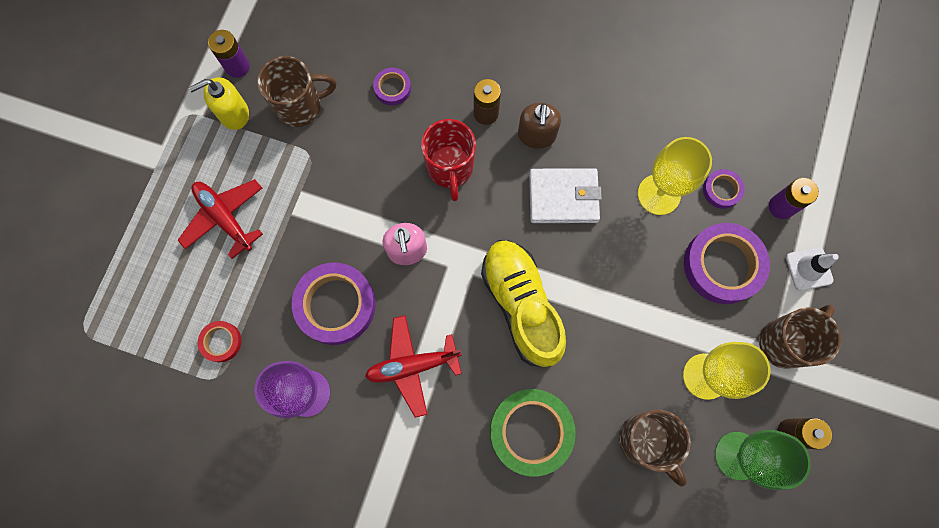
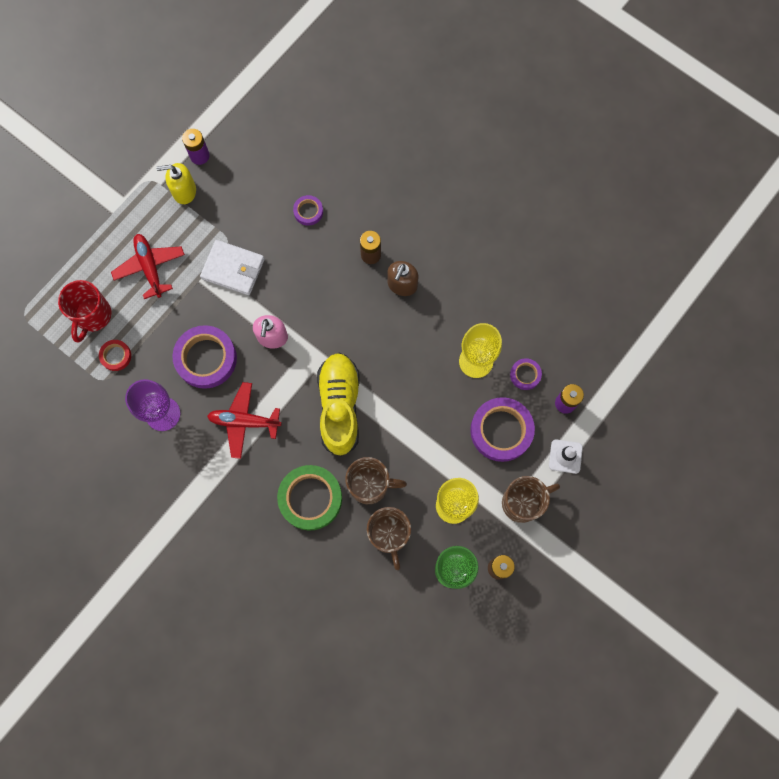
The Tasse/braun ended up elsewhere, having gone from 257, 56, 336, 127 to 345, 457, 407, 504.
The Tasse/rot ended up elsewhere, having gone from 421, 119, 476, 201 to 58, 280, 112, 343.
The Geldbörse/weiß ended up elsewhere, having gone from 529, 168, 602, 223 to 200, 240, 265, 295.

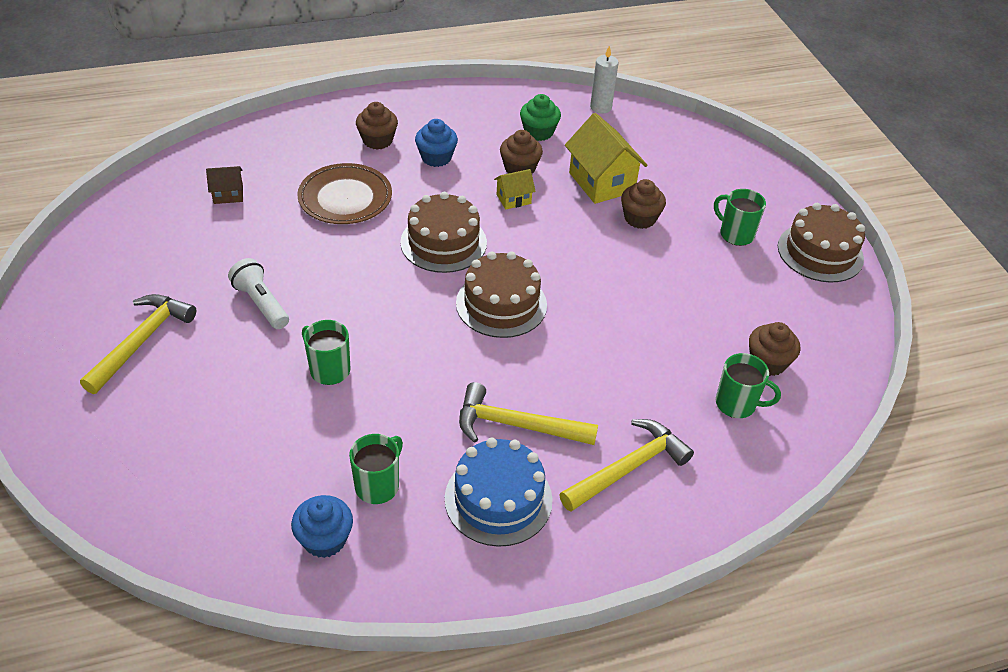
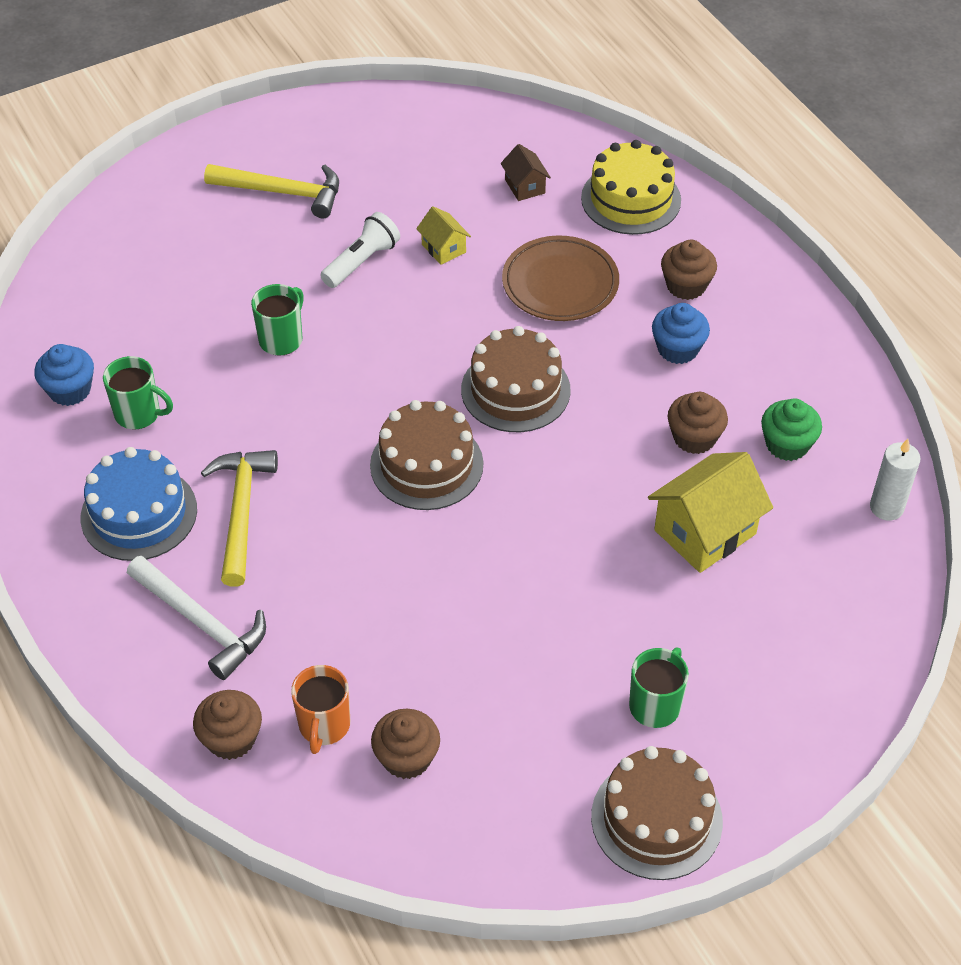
The Haus/gelb ended up elsewhere, having gone from 494, 169, 536, 210 to 416, 206, 471, 265.
The Muffin/braun ended up elsewhere, having gone from 621, 179, 666, 229 to 193, 690, 262, 760.
What was the Tasse/grün at 716, 353, 781, 418 turned into the Tasse/orange at 291, 665, 350, 754.
What was the Hammer/gelb at 559, 419, 694, 512 turned into the Hammer/weiß at 127, 556, 266, 680.
The second view gained the Kuchen/gelb at 581, 140, 681, 235.

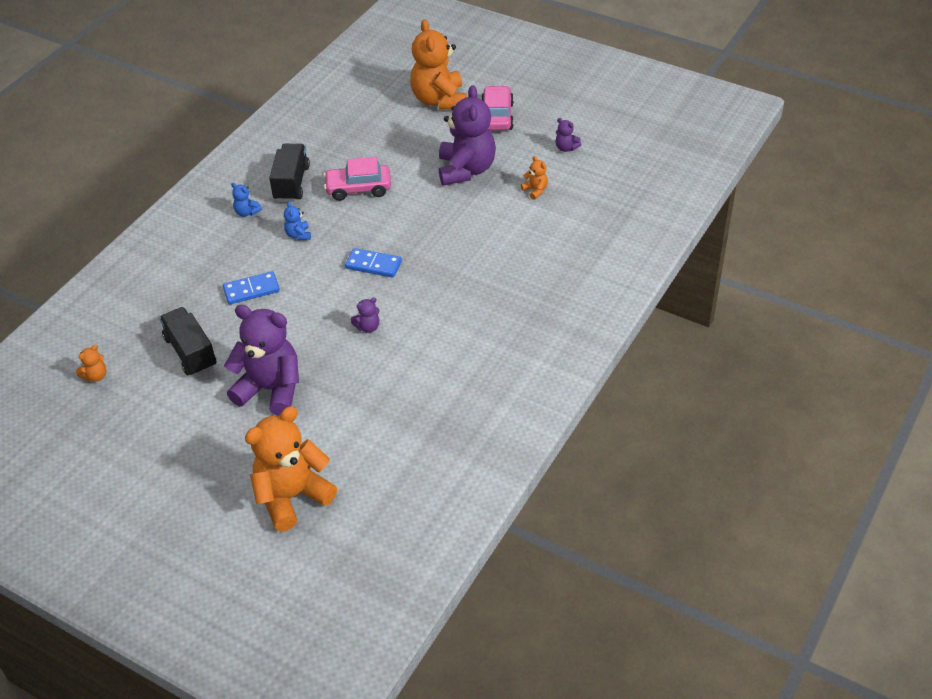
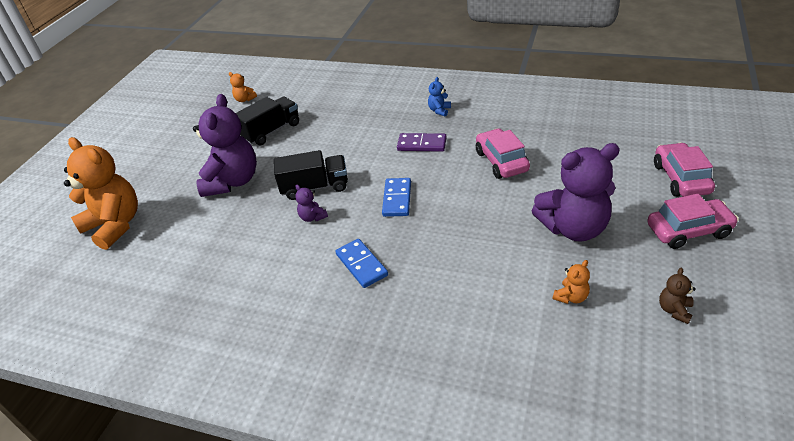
Where the Teddybär/orange stood at 410, 19, 467, 110, the Auto/rosa came to stand at 654, 142, 715, 197.
What was the Teddybär/lila at 555, 118, 581, 152 turned into the Teddybär/braun at 659, 268, 696, 324.
The Lastwagen/schwarz ended up elsewhere, having gone from 269, 144, 310, 202 to 274, 150, 348, 200.
Where the Teddybär/blau stood at 284, 201, 311, 240, the Dominostein/lila came to stand at 397, 133, 447, 152.
The Dominostein/blau ended up elsewhere, having gone from 223, 271, 280, 305 to 335, 239, 388, 288.

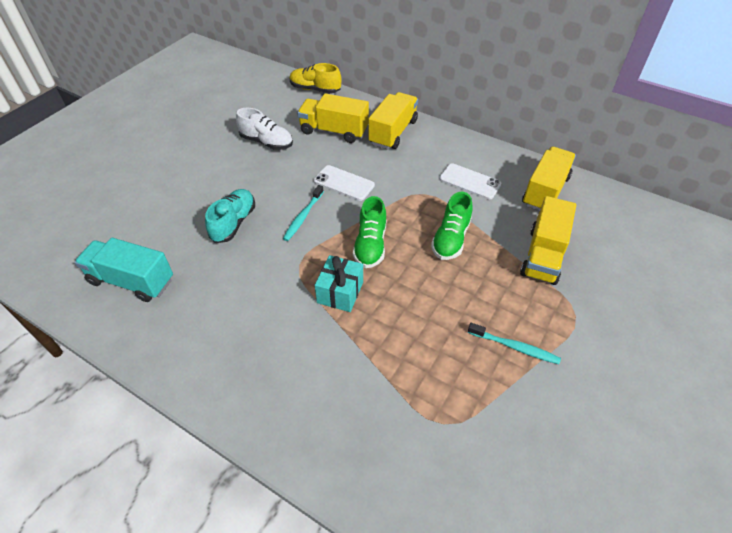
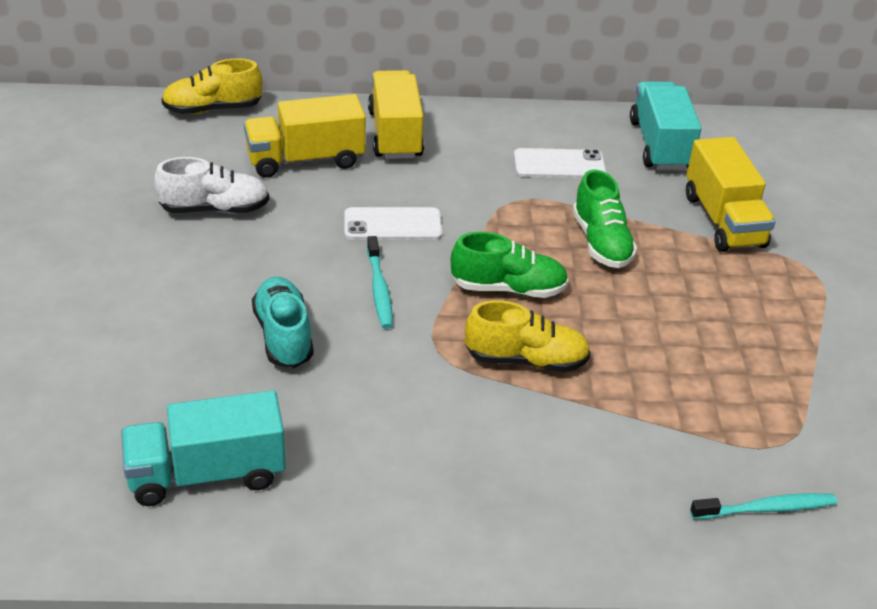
What was the Lastwagen/gelb at 522, 147, 576, 211 turned into the Lastwagen/türkis at 630, 81, 701, 170.
The Schuh/grün at 353, 196, 386, 268 ended up facing another way, 60 degrees counterclockwise from before.
Where the Geschenk/türkis stood at 315, 255, 363, 312, the Schuh/gelb came to stand at 465, 300, 591, 372.
The Zahnbürste/türkis ended up elsewhere, having gone from 468, 323, 561, 364 to 690, 493, 837, 519.

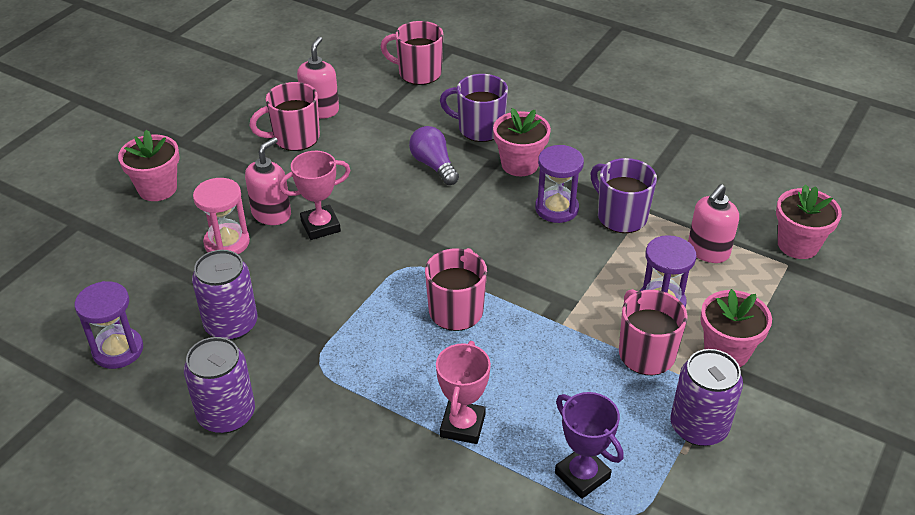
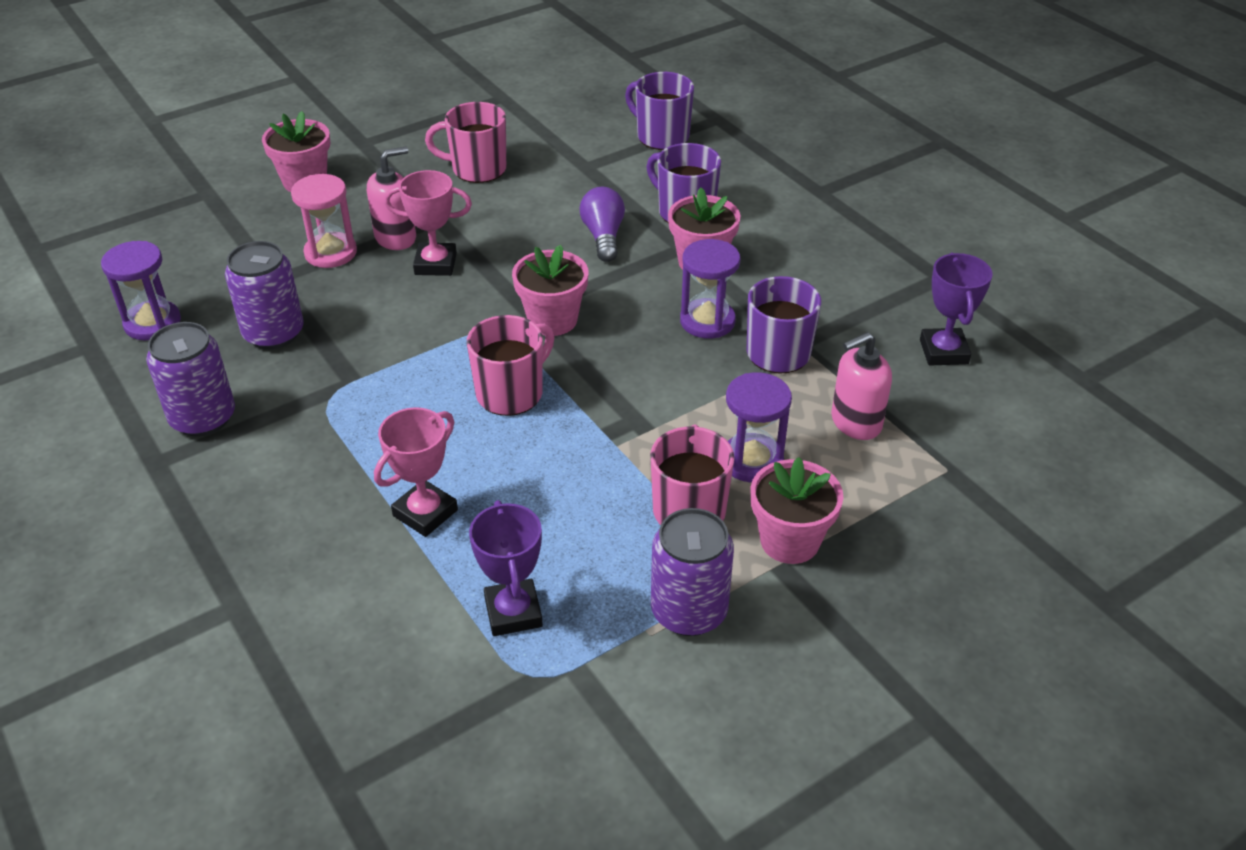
What was the Tasse/rosa at 380, 21, 443, 85 turned into the Tasse/lila at 625, 72, 694, 150.
The second view lost the Seifenspender/rosa at 297, 37, 339, 119.
The Blumentopf/rosa ended up elsewhere, having gone from 776, 184, 842, 259 to 512, 245, 588, 336.
The second view gained the Pokal/lila at 920, 253, 993, 366.

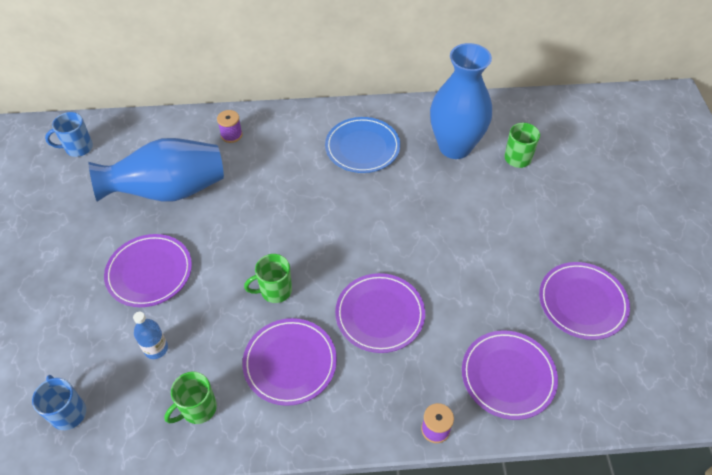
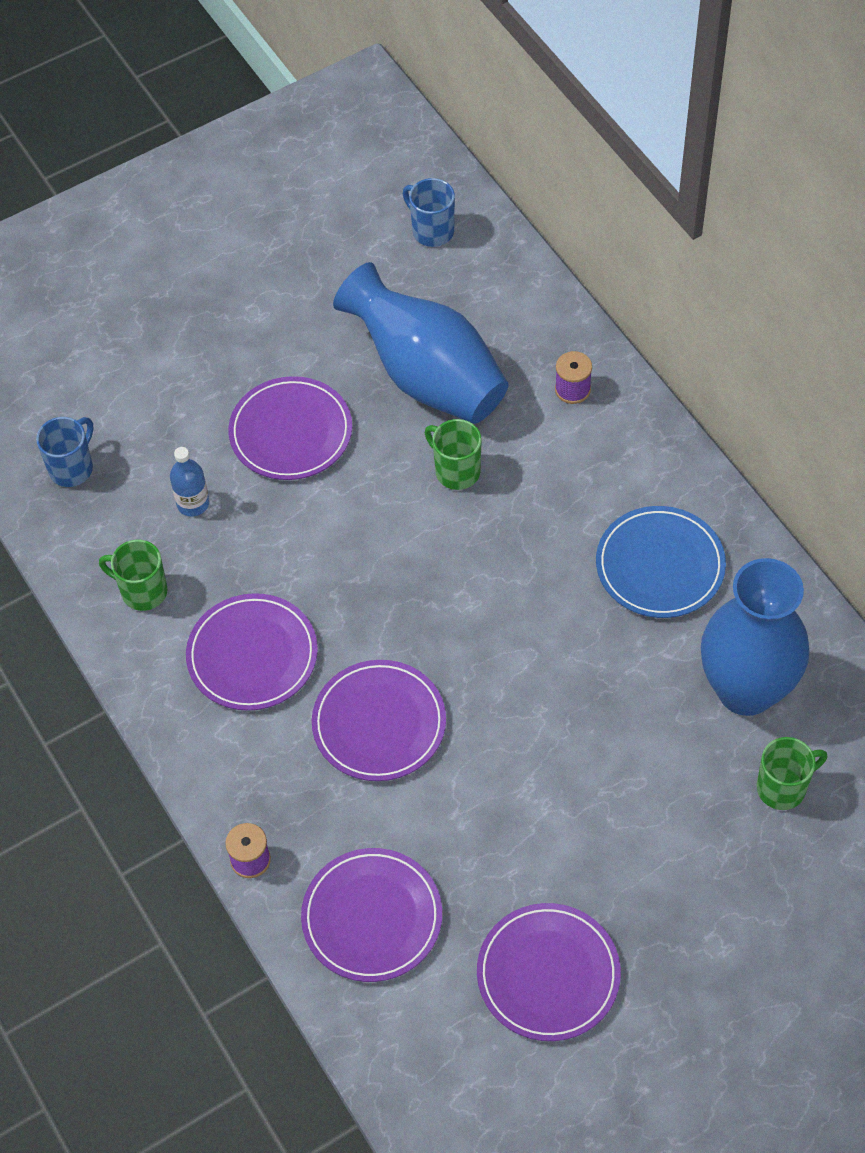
The Tasse/grün ended up elsewhere, having gone from 244, 254, 292, 303 to 425, 419, 482, 490.

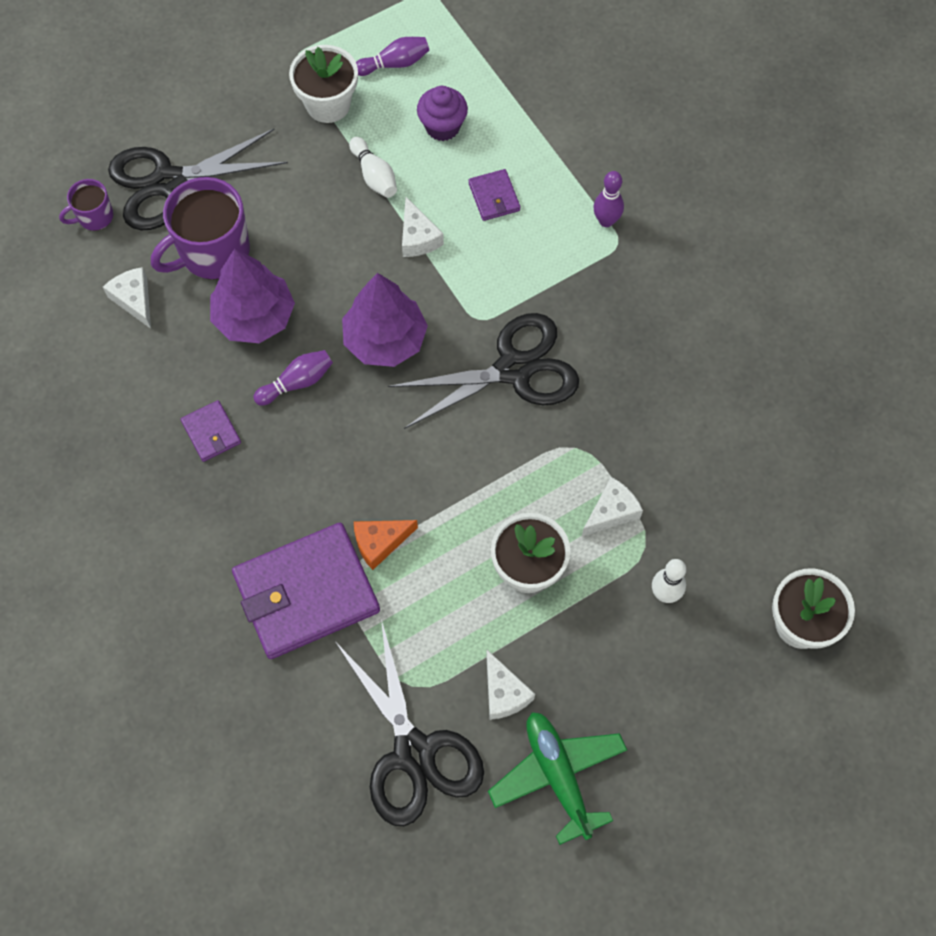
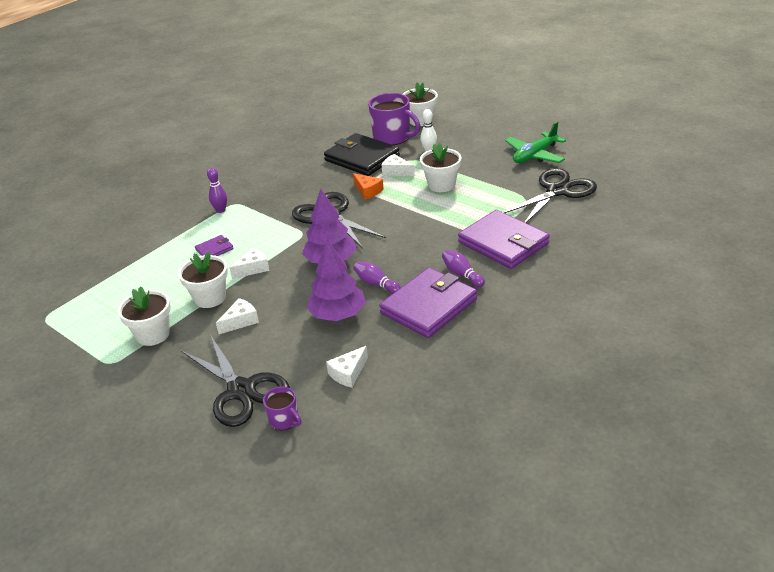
The Bowlingkegel/lila ended up elsewhere, having gone from 356, 37, 430, 76 to 442, 250, 485, 287.
The second view lost the Muffin/lila at 417, 86, 468, 141.
Where the Bowlingkegel/weiß stood at 349, 137, 397, 198, the Blumentopf/weiß came to stand at 178, 251, 228, 308.
The Tasse/lila ended up elsewhere, having gone from 151, 177, 250, 279 to 368, 93, 420, 145.
The size of the Geldbörse/lila at 181, 400, 241, 462 changed by a factor of 2.23.
The Käse/orange ended up elsewhere, having gone from 354, 520, 418, 570 to 353, 173, 384, 199.
The Käse/weiß ended up elsewhere, having gone from 486, 650, 535, 720 to 216, 298, 259, 334.
The second view gained the Geldbörse/schwarz at 324, 133, 400, 176.

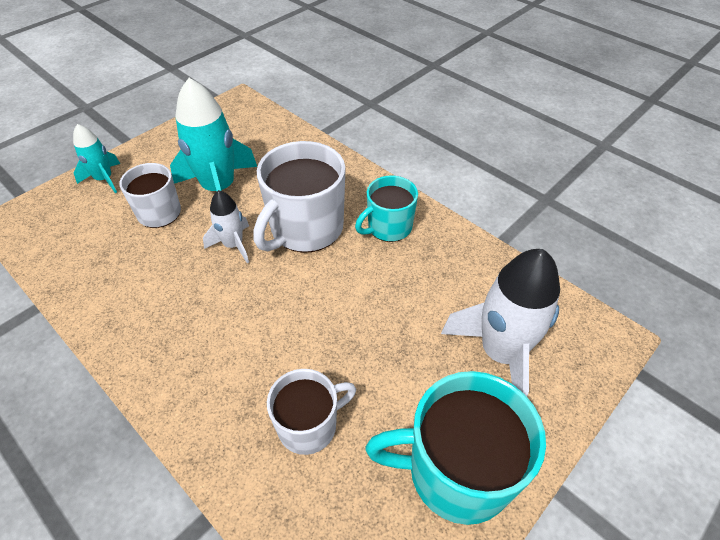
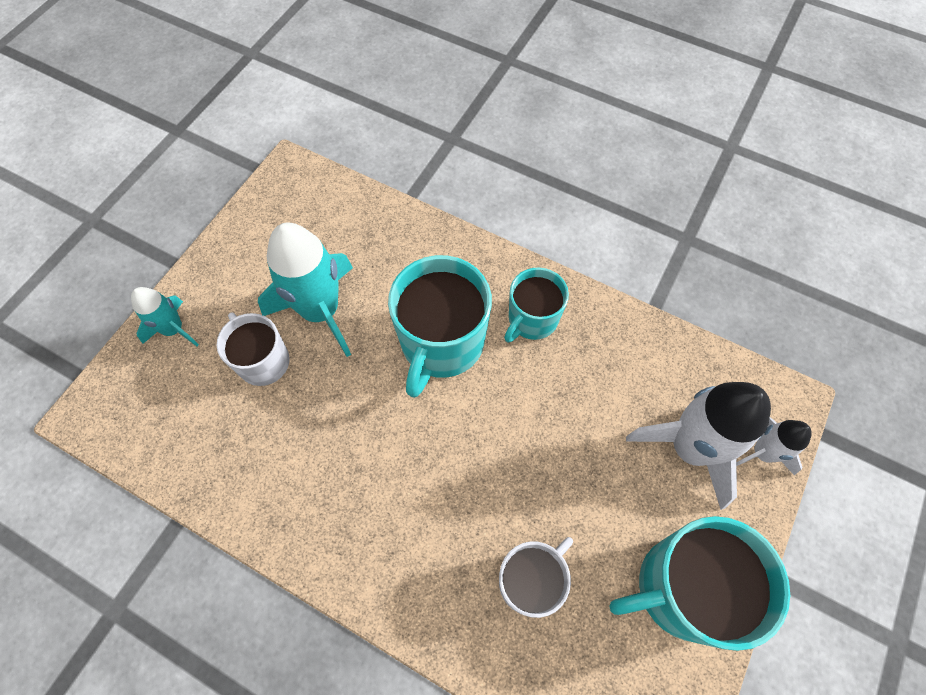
What was the Tasse/weiß at 253, 141, 346, 253 turned into the Tasse/türkis at 388, 255, 492, 398.
The Rakete/weiß ended up elsewhere, having gone from 203, 190, 249, 263 to 736, 417, 812, 475.

